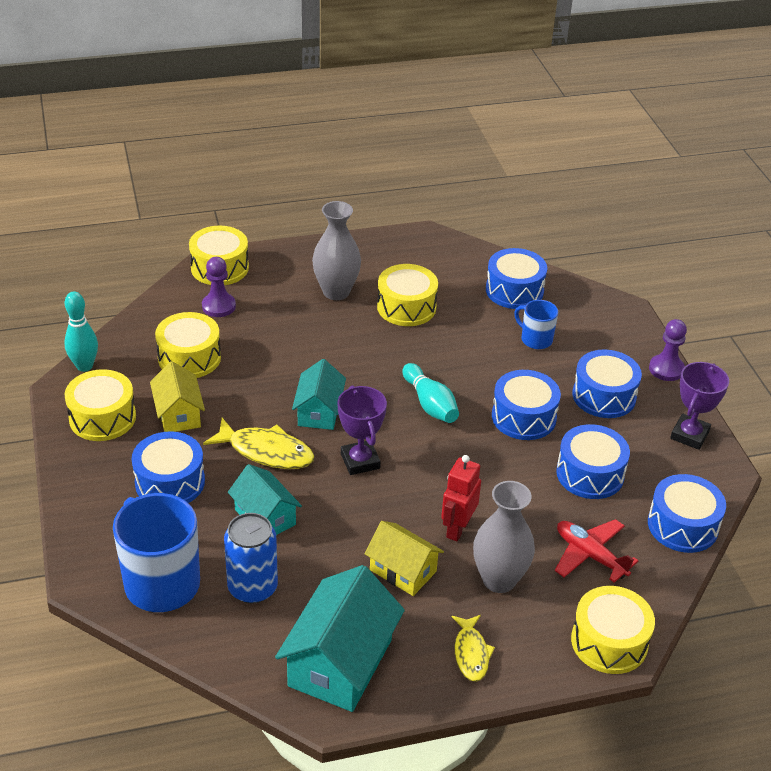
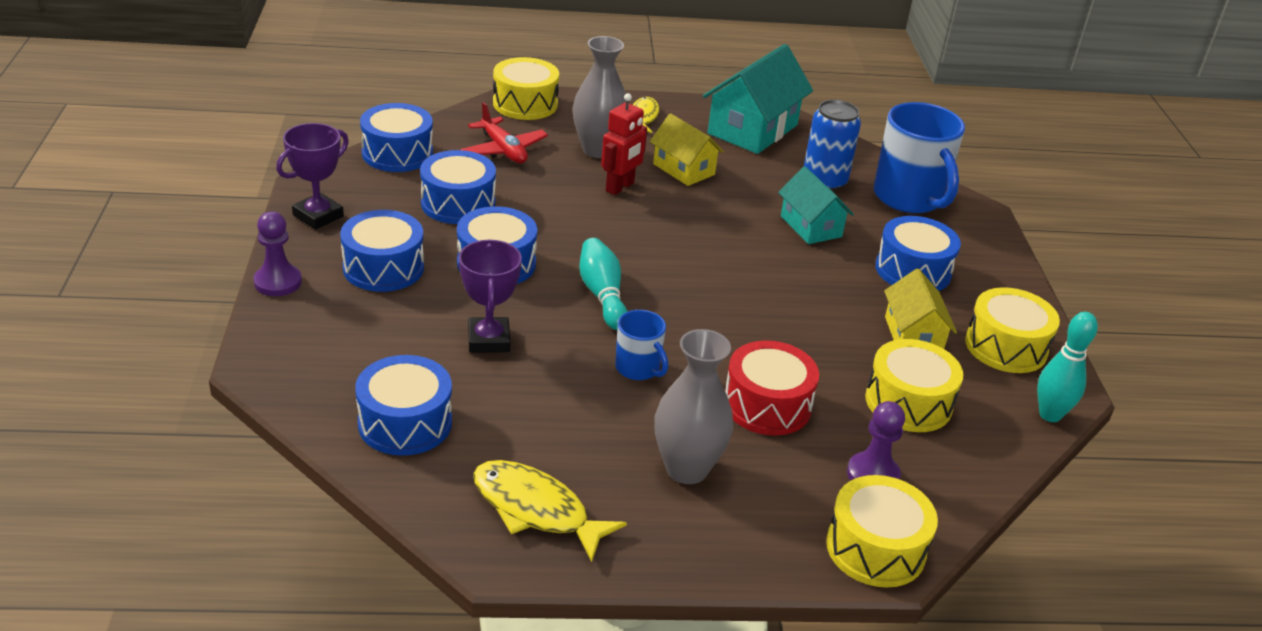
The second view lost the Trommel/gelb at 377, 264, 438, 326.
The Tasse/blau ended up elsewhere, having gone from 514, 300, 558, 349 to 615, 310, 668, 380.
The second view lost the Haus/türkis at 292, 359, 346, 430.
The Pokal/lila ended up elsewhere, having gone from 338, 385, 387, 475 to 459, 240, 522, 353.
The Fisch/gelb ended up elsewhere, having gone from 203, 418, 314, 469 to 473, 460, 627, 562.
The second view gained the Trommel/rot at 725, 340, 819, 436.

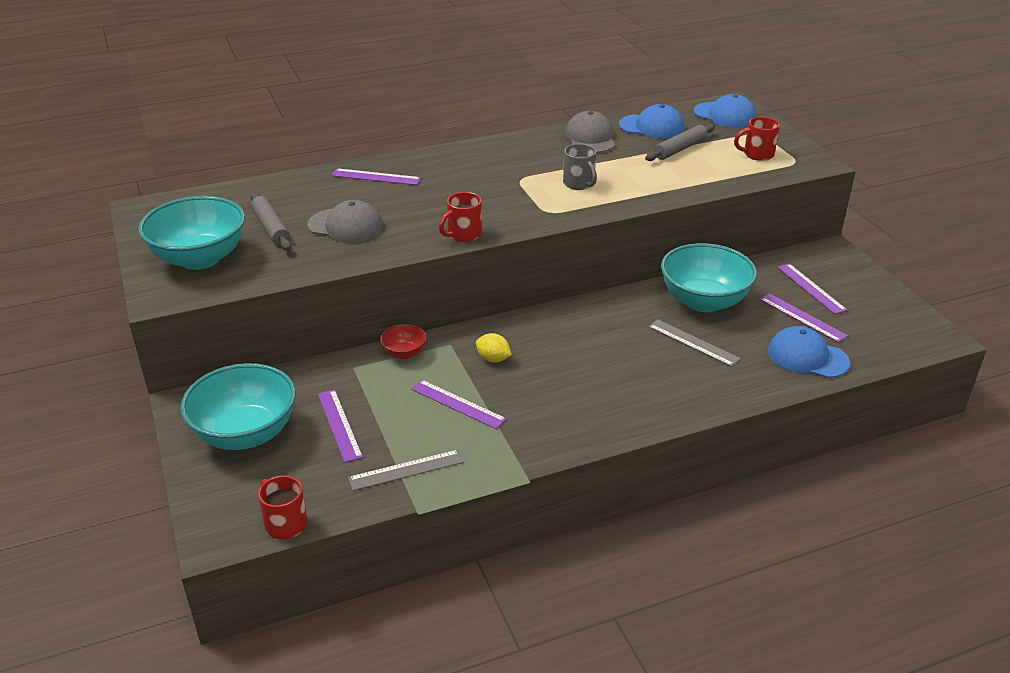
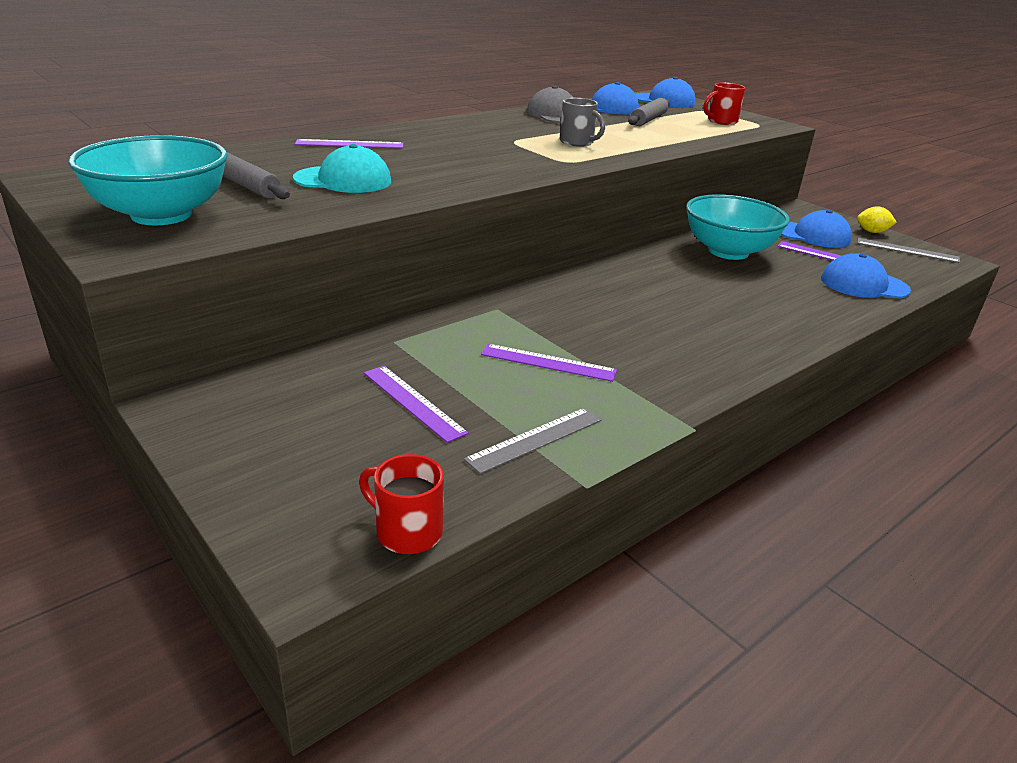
The second view lost the Tasse/rot at 439, 192, 482, 242.
What was the Kappe/grau at 307, 200, 383, 243 turned into the Kappe/türkis at 293, 144, 391, 193.
Where the Lineal/lila stood at 777, 263, 847, 314, the Kappe/blau came to stand at 781, 210, 852, 248.
The Lineal/grau ended up elsewhere, having gone from 648, 319, 741, 367 to 857, 238, 960, 263.
The second view lost the Schüssel/rot at 380, 324, 426, 359.
The Zitrone/gelb ended up elsewhere, having gone from 476, 333, 512, 363 to 857, 207, 897, 233.
The second view lost the Schüssel/türkis at 180, 363, 296, 450.

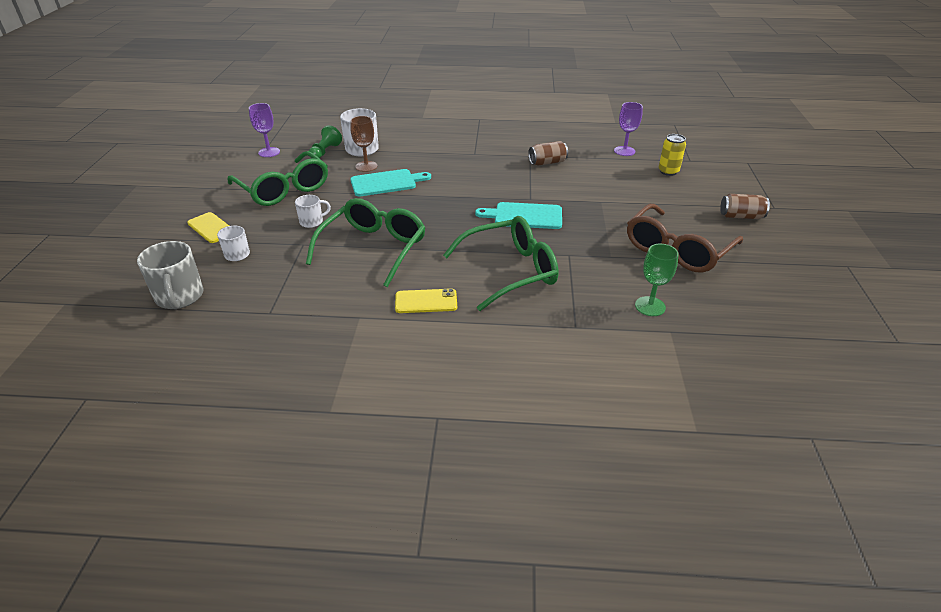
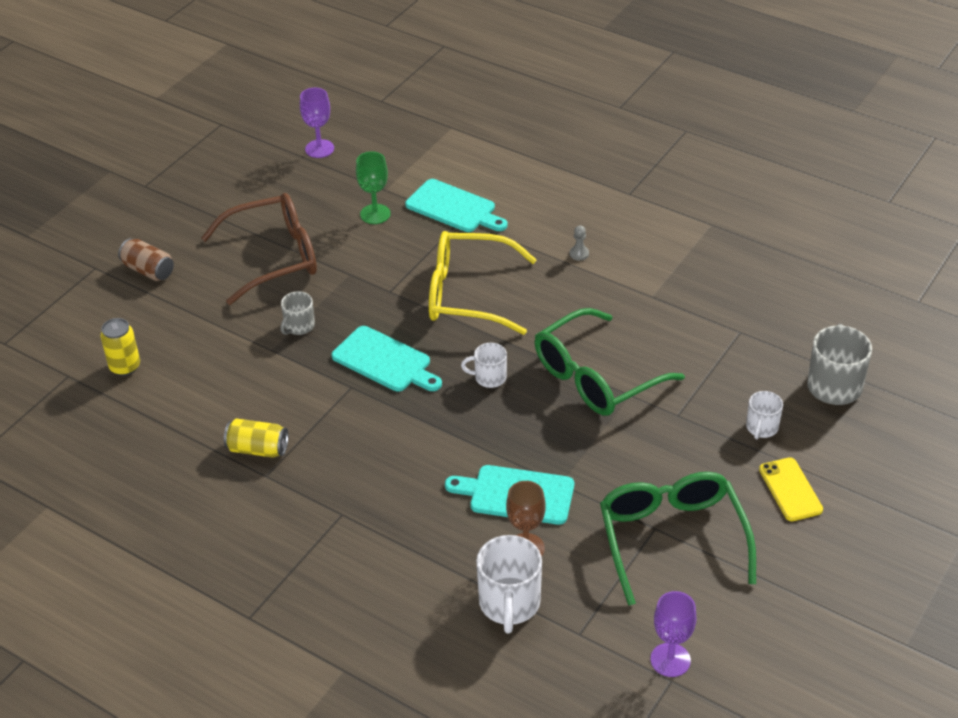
The Kelch/lila ended up elsewhere, having gone from 614, 102, 643, 156 to 300, 88, 334, 158.
The second view lost the Bauer/grün at 309, 125, 342, 158.
What was the Dose/braun at 528, 141, 568, 166 turned into the Dose/gelb at 224, 418, 288, 458.
The Tasse/weiß ended up elsewhere, having gone from 295, 195, 331, 228 to 461, 343, 507, 388.
What was the Brille/grün at 443, 216, 559, 311 turned into the Brille/gelb at 429, 231, 537, 335.
The second view lost the Handy/gelb at 395, 288, 457, 313.
The second view gained the Schneidebrett/türkis at 405, 179, 507, 232.
The second view gained the Bauer/grau at 570, 225, 589, 261.
The second view gained the Tasse/grau at 281, 291, 315, 335.

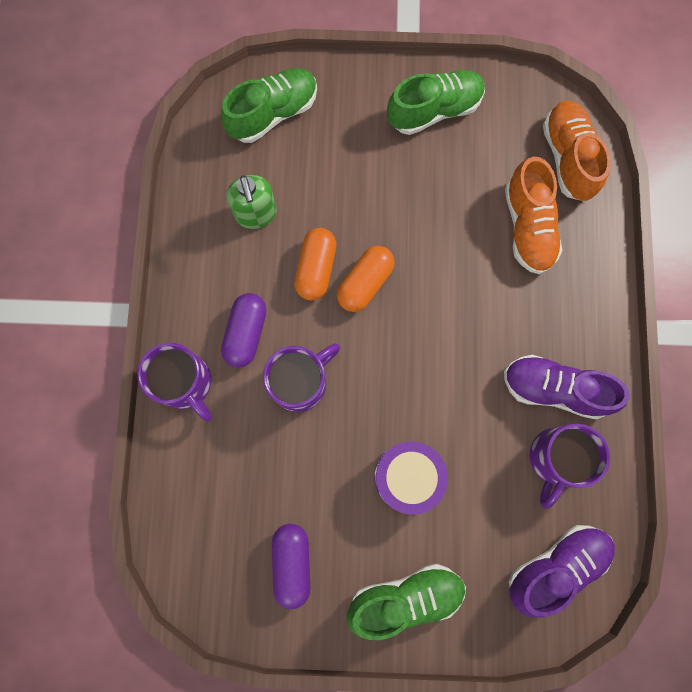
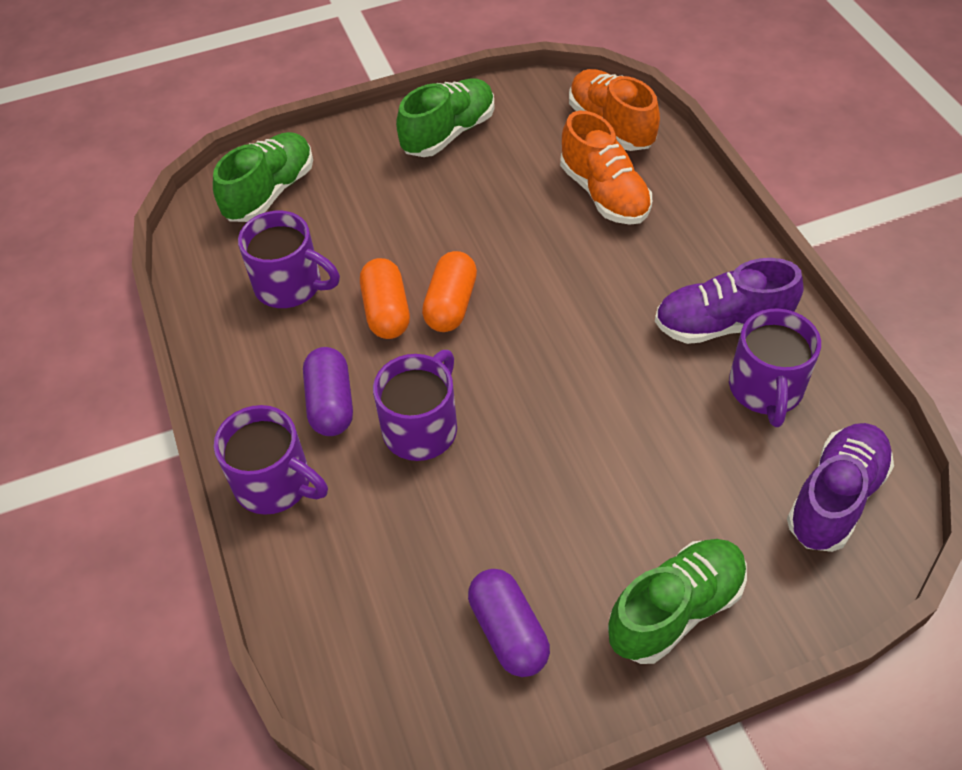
Where the Seifenspender/grün stood at 226, 175, 277, 229, the Tasse/lila came to stand at 238, 211, 340, 308.
The second view lost the Trommel/lila at 374, 442, 448, 515.

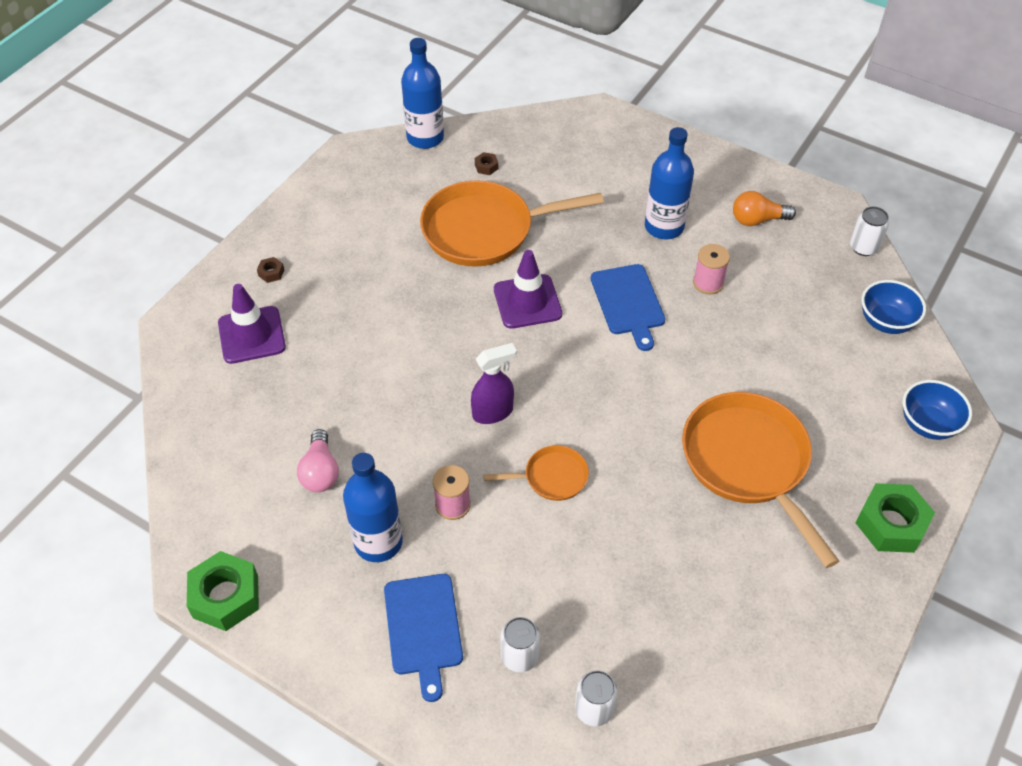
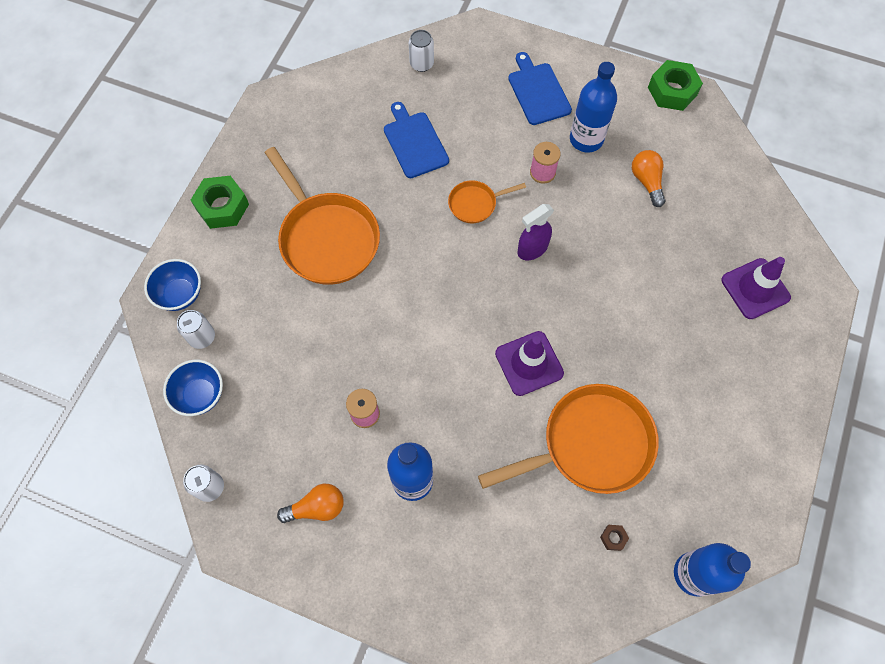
The second view lost the Sechskantmutter/braun at 257, 257, 284, 283.
The Schneidebrett/blau ended up elsewhere, having gone from 591, 264, 665, 351 to 384, 102, 449, 178.
What was the Glühbirne/rosa at 297, 429, 339, 492 turned into the Glühbirne/orange at 632, 150, 666, 207.
The Dose/weiß ended up elsewhere, having gone from 500, 617, 540, 672 to 177, 310, 215, 349.

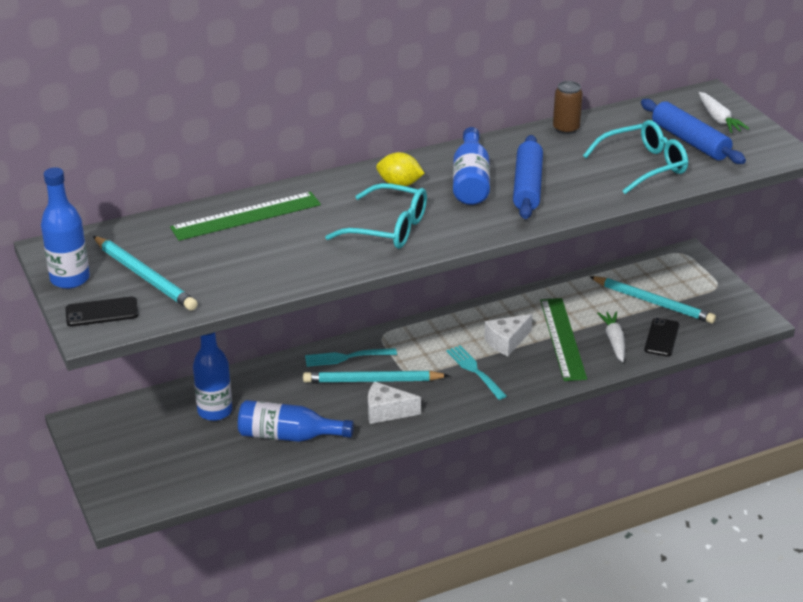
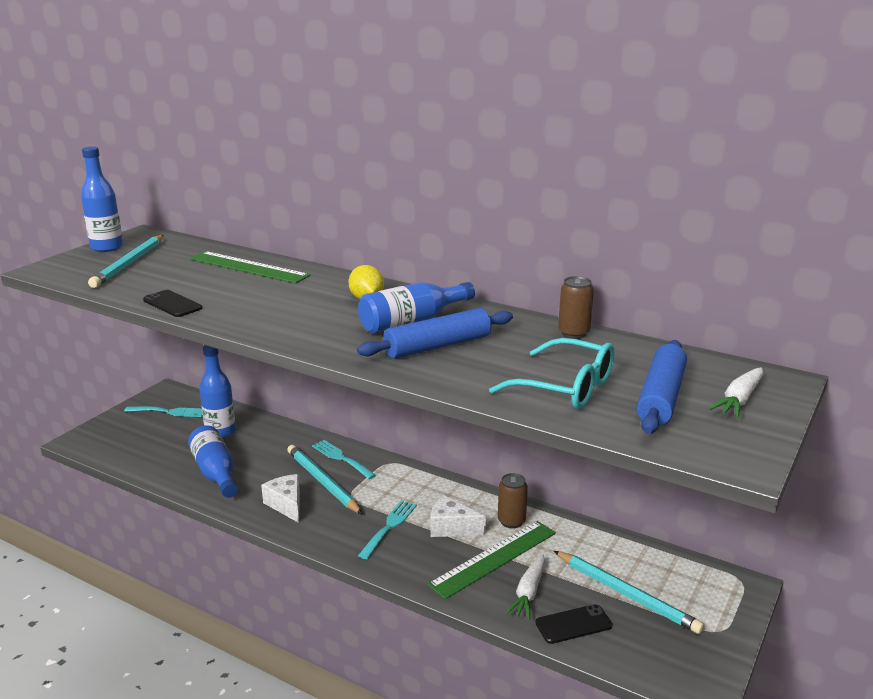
The second view lost the Brille/türkis at 325, 183, 427, 249.
The Bleistift/türkis at 589, 276, 716, 324 ended up facing another way, 45 degrees counterclockwise from before.
The Handy/schwarz ended up elsewhere, having gone from 65, 297, 139, 327 to 143, 290, 202, 317.
The Karotte/weiß at 597, 311, 625, 362 ended up facing another way, 150 degrees clockwise from before.
The second view gained the Gabel/türkis at 124, 406, 203, 417.
The second view gained the Dose/braun at 498, 473, 528, 528.

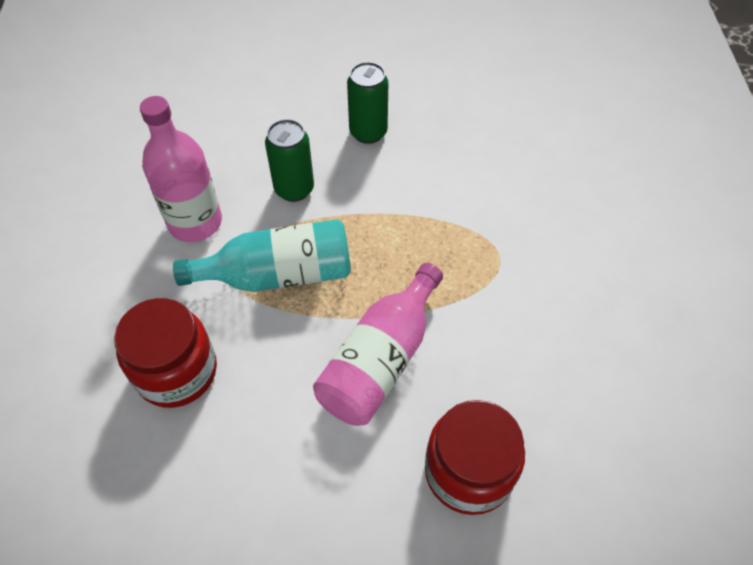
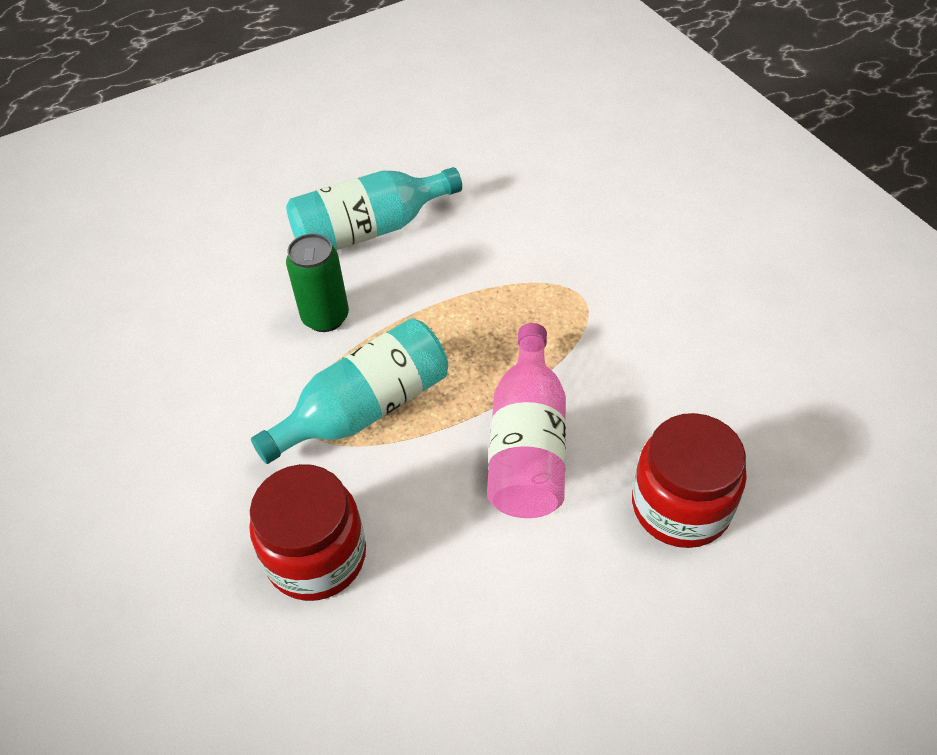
Where the Dose/grün stood at 347, 62, 388, 144, the Flasche/türkis came to stand at 286, 167, 462, 250.
The second view lost the Flasche/rosa at 140, 96, 222, 242.

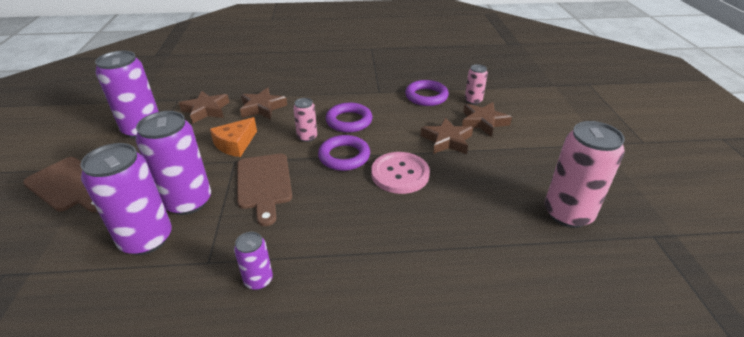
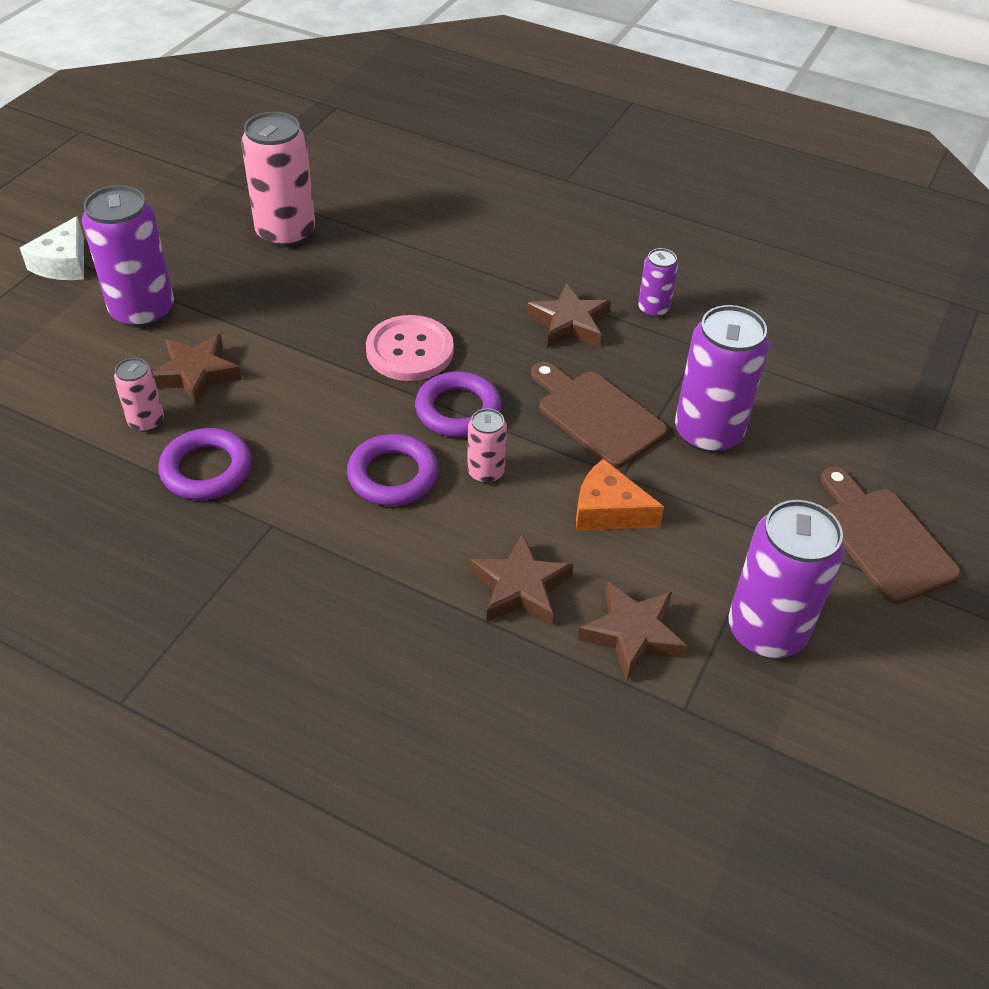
The Käse/orange at 210, 117, 257, 157 ended up facing another way, 135 degrees counterclockwise from before.
The Stern/braun ended up elsewhere, having gone from 421, 117, 473, 154 to 527, 283, 611, 348.
The Dose/lila ended up elsewhere, having gone from 80, 143, 172, 255 to 82, 185, 174, 328.
The Schneidebrett/braun at 237, 154, 292, 226 ended up facing another way, 60 degrees counterclockwise from before.
The second view gained the Käse/weiß at 20, 216, 84, 280.

